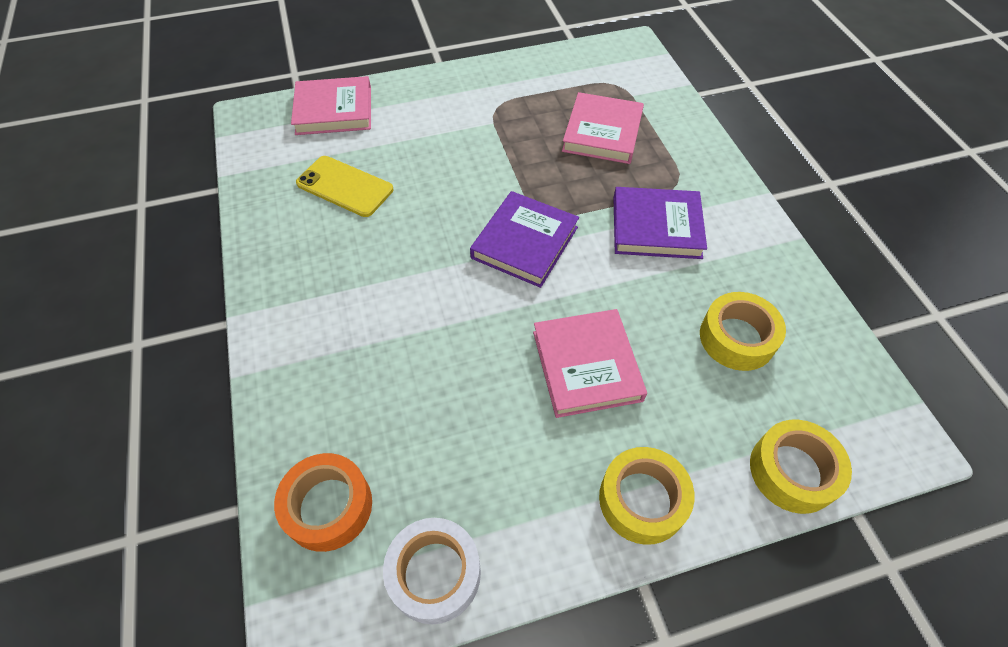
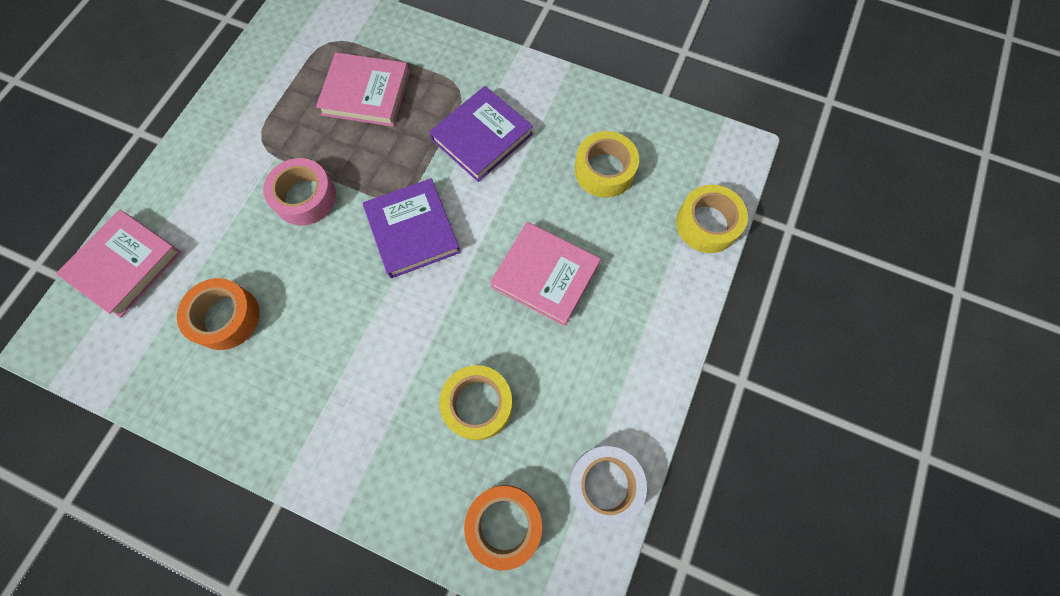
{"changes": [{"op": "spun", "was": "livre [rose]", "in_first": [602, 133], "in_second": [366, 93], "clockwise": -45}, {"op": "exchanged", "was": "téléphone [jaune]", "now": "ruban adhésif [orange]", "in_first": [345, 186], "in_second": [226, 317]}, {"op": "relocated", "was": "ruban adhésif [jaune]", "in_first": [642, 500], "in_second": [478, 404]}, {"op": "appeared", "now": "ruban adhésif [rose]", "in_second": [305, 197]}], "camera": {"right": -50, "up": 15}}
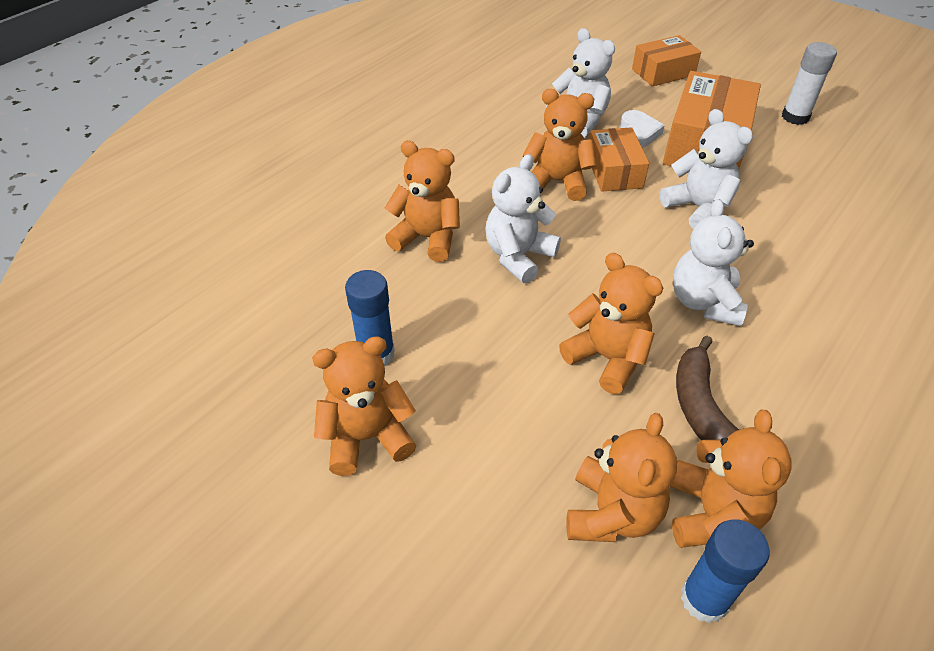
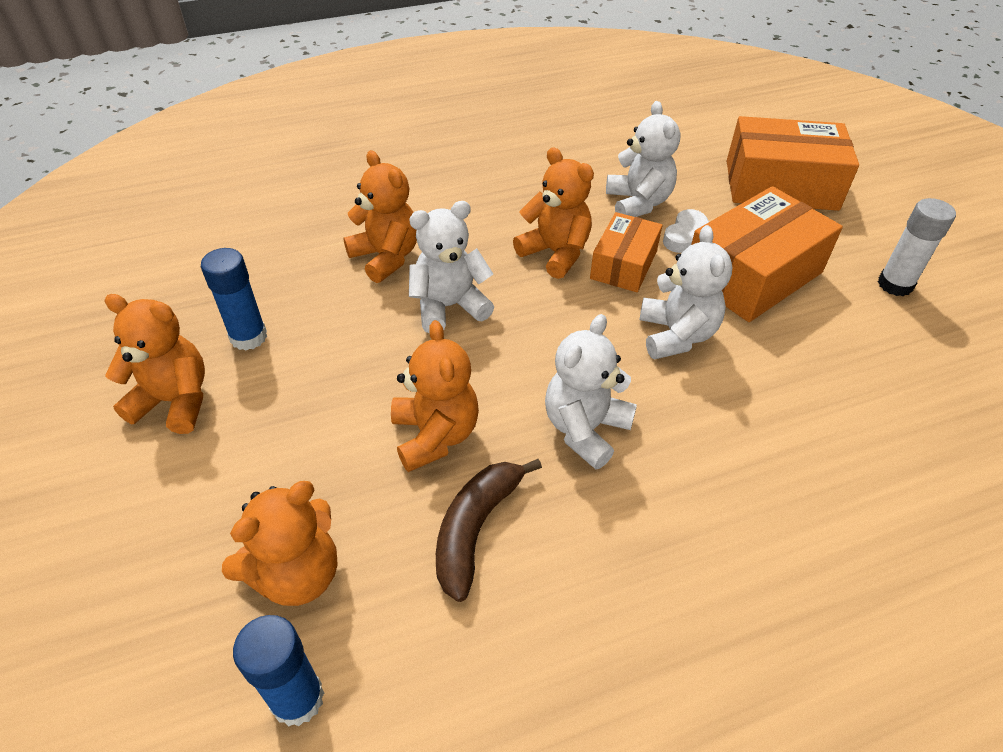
{"changes": [{"op": "size", "was": "boîte [orange]", "in_first": [663, 72], "in_second": [781, 185], "ratio": 1.68}, {"op": "missing", "was": "ours en peluche [orange]", "in_first": [712, 513]}], "camera": {"right": 30, "up": 0}}
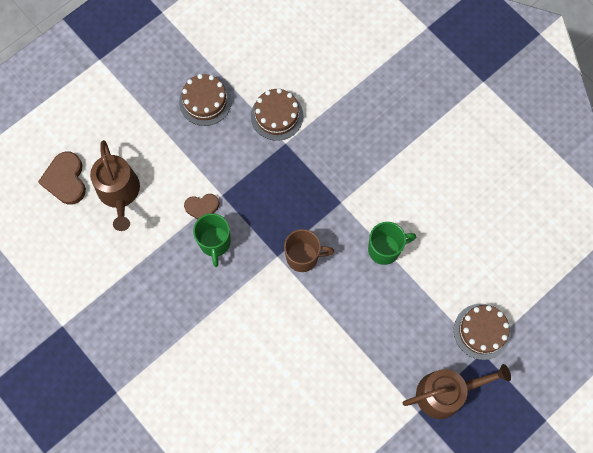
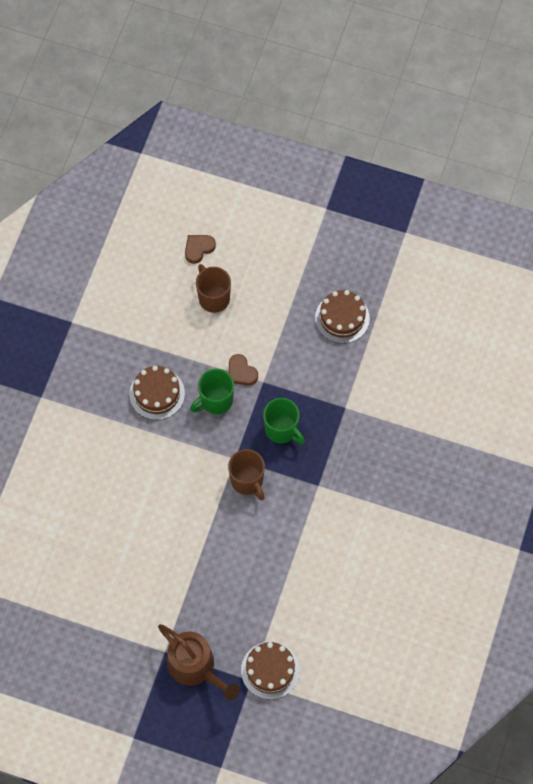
{"changes": [{"op": "relocated", "was": "gâteau [marron]", "in_first": [277, 116], "in_second": [157, 394]}, {"op": "exchanged", "was": "arrosoir [marron]", "now": "tasse [marron]", "in_first": [119, 193], "in_second": [213, 298]}, {"op": "size", "was": "cœur [marron]", "in_first": [66, 180], "in_second": [198, 248], "ratio": 0.64}, {"op": "relocated", "was": "tasse [vert]", "in_first": [385, 249], "in_second": [282, 430]}], "camera": {"right": 60, "up": -5}}
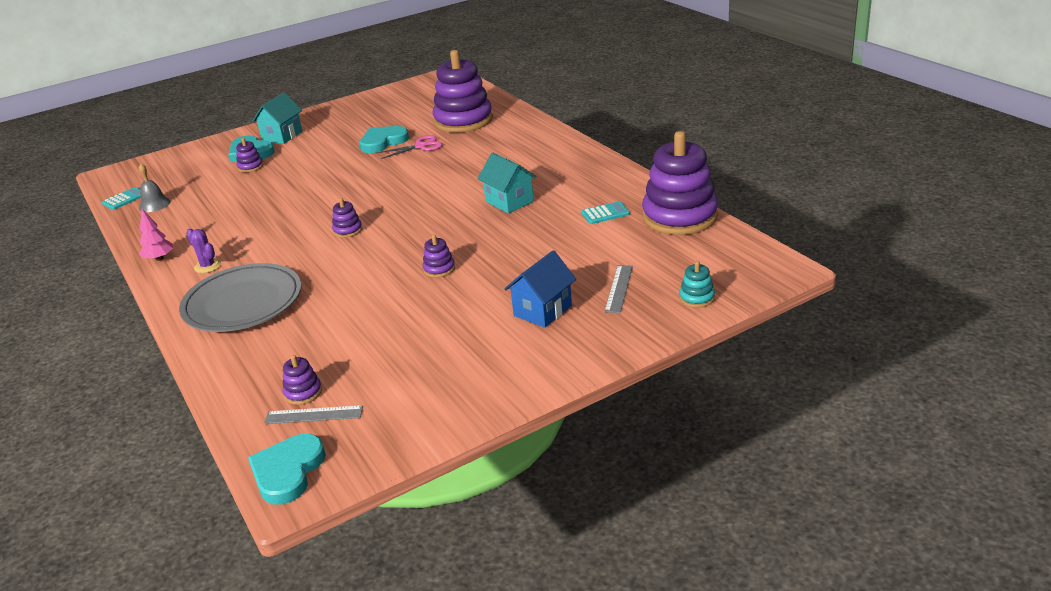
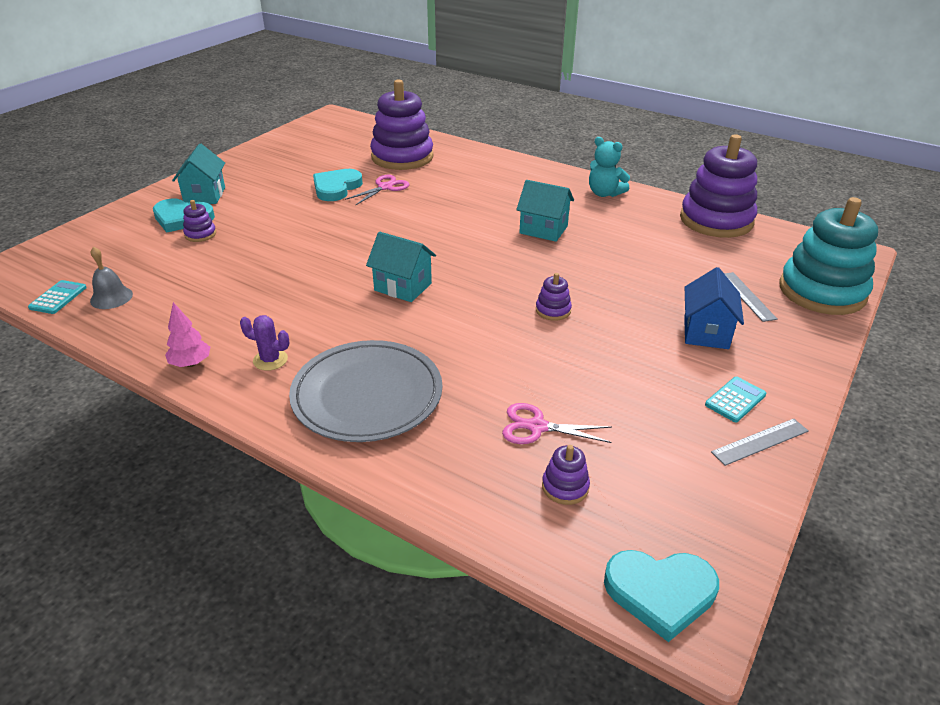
{"changes": [{"op": "exchanged", "was": "jouet à empiler [violet]", "now": "maison [turquoise]", "in_first": [347, 230], "in_second": [403, 287]}, {"op": "relocated", "was": "calculatrice [turquoise]", "in_first": [605, 213], "in_second": [735, 400]}, {"op": "size", "was": "jouet à empiler [turquoise]", "in_first": [697, 298], "in_second": [822, 291], "ratio": 2.43}, {"op": "relocated", "was": "règle [gris]", "in_first": [314, 415], "in_second": [760, 441]}, {"op": "spun", "was": "cœur [turquoise]", "in_first": [288, 471], "in_second": [660, 592], "clockwise": -75}, {"op": "appeared", "now": "ours en peluche [turquoise]", "in_second": [604, 193]}, {"op": "appeared", "now": "ciseaux [rose]", "in_second": [536, 427]}], "camera": {"right": -30, "up": 5}}
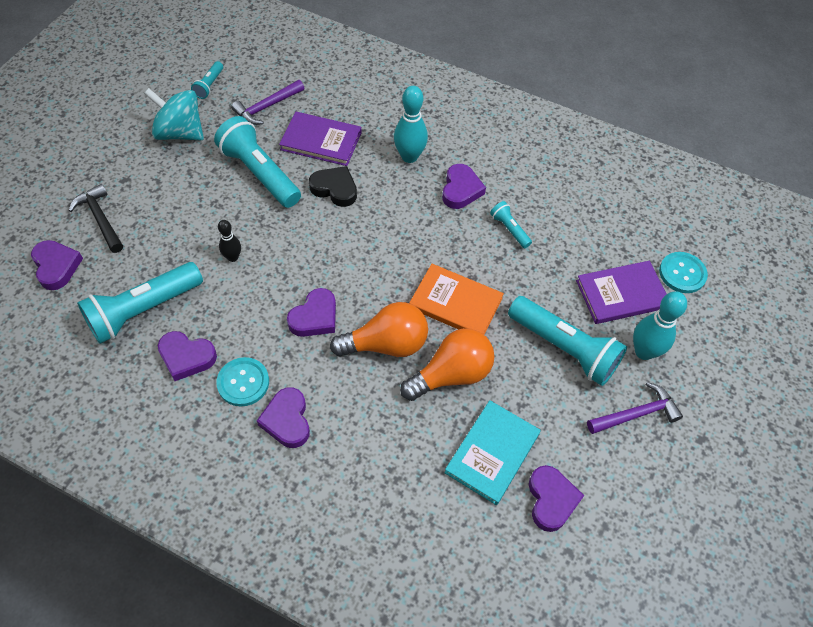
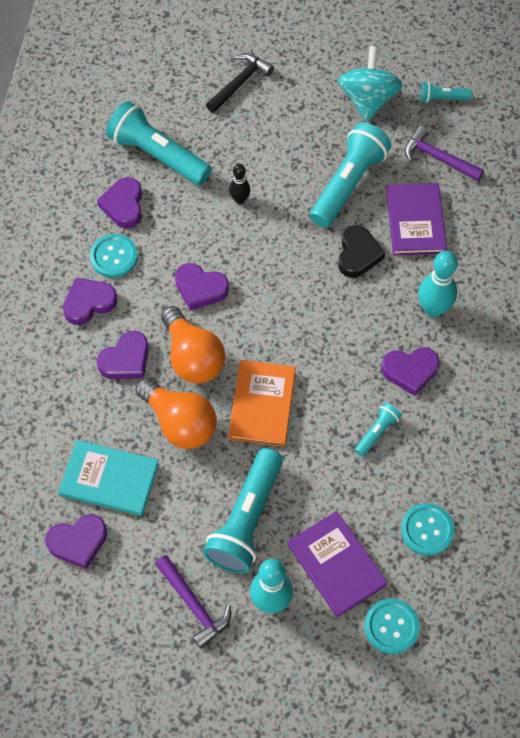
{"changes": [{"op": "relocated", "was": "cœur [violet]", "in_first": [56, 266], "in_second": [126, 360]}, {"op": "appeared", "now": "bouton [turquoise]", "in_second": [427, 530]}], "camera": {"right": 75, "up": 5}}
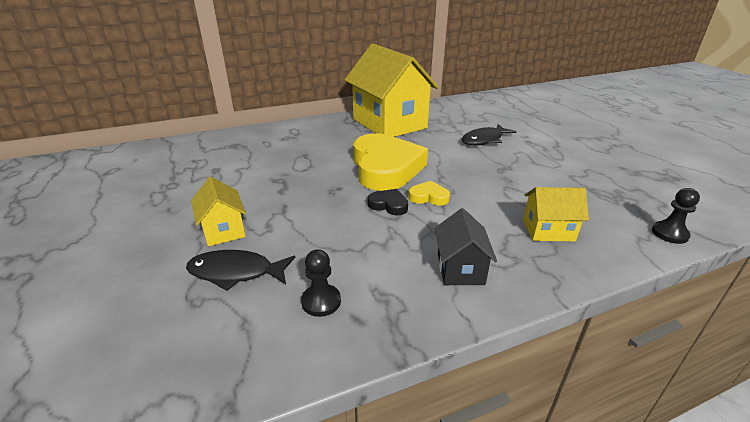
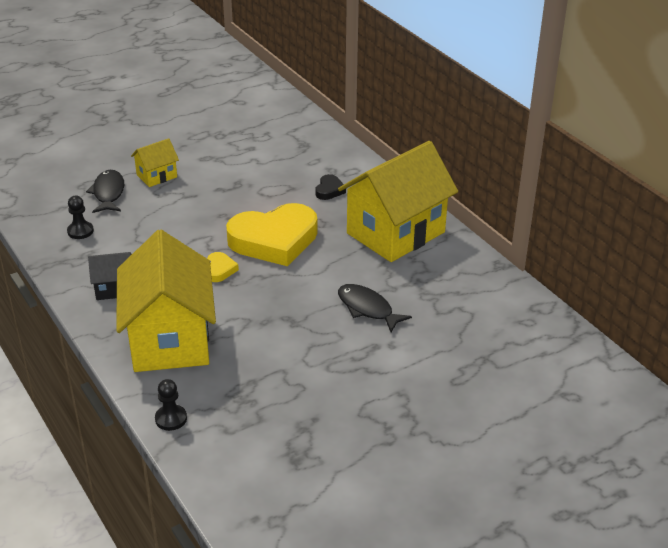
{"changes": [{"op": "size", "was": "maison [jaune]", "in_first": [548, 230], "in_second": [170, 339], "ratio": 2.23}, {"op": "relocated", "was": "cœur [noir]", "in_first": [388, 205], "in_second": [329, 190]}], "camera": {"right": 80, "up": 5}}
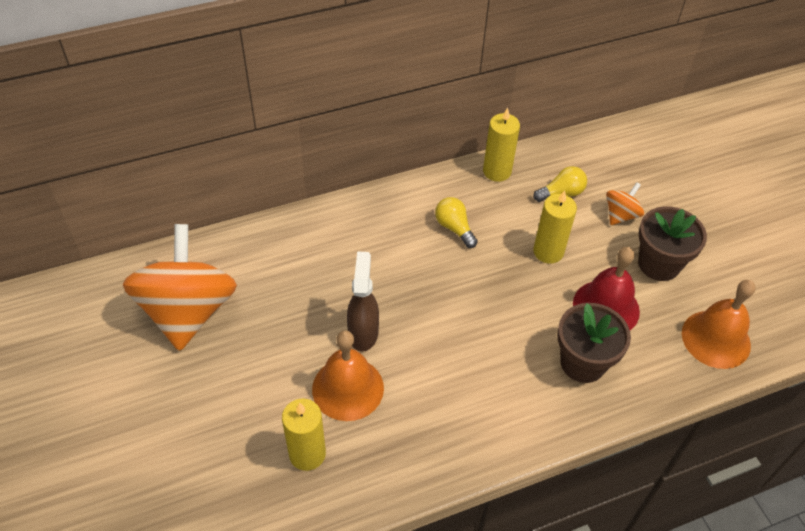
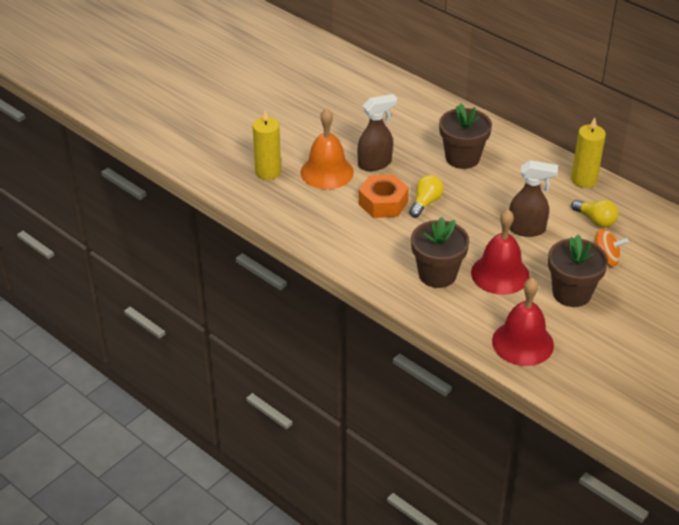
{"changes": [{"op": "exchanged", "was": "bougie [jaune]", "now": "vaporisateur [marron]", "in_first": [548, 251], "in_second": [527, 229]}, {"op": "relocated", "was": "ampoule [jaune]", "in_first": [454, 228], "in_second": [425, 203]}, {"op": "missing", "was": "toupie [orange]", "in_first": [188, 311]}, {"op": "colour", "was": "cloche [orange]", "now": "cloche [rouge]", "in_first": [716, 339], "in_second": [522, 343]}, {"op": "appeared", "now": "pot de fleurs [marron]", "in_second": [462, 158]}, {"op": "appeared", "now": "écrou [orange]", "in_second": [383, 203]}], "camera": {"right": 65, "up": -10}}
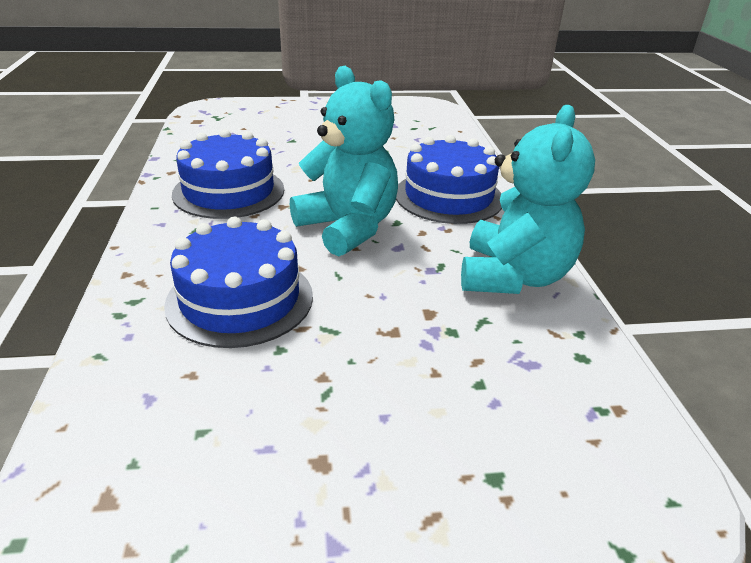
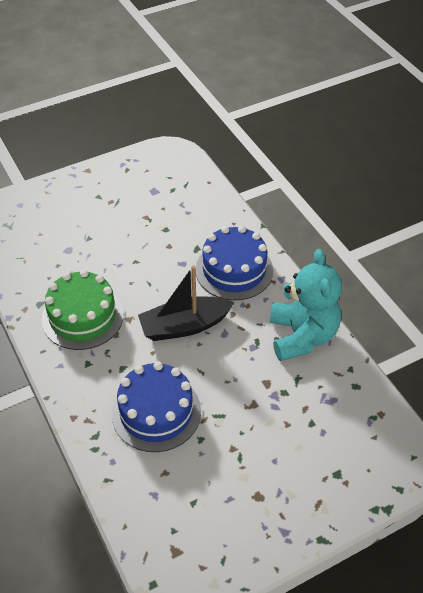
{"changes": [{"op": "exchanged", "was": "ours en peluche [turquoise]", "now": "bateau [noir]", "in_first": [348, 228], "in_second": [184, 326]}, {"op": "colour", "was": "gâteau [bleu]", "now": "gâteau [vert]", "in_first": [229, 191], "in_second": [82, 316]}], "camera": {"right": -20, "up": 15}}
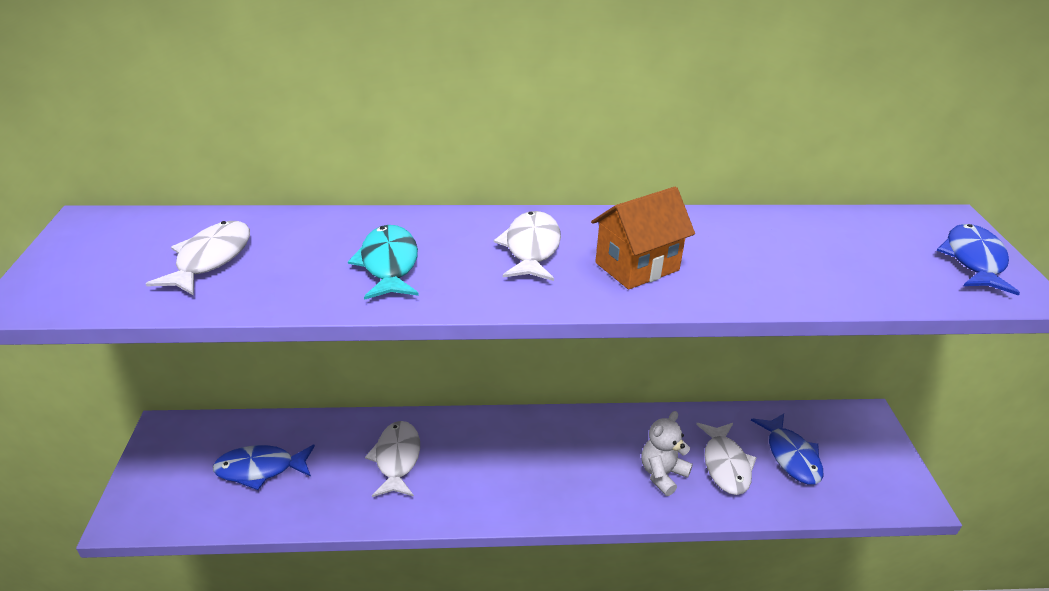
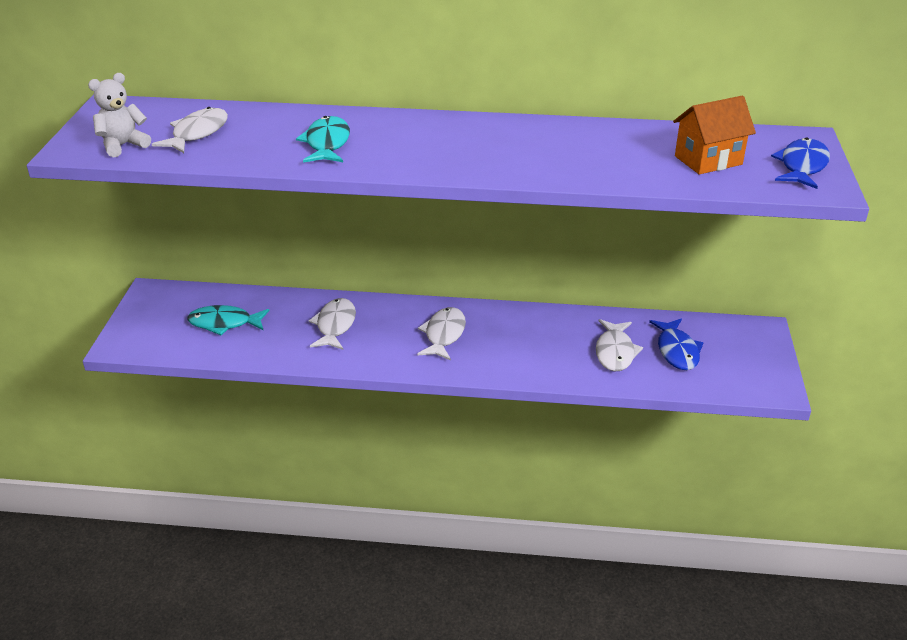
{"changes": [{"op": "relocated", "was": "maison [orange]", "in_first": [637, 266], "in_second": [708, 160]}, {"op": "relocated", "was": "poisson [blanc]", "in_first": [531, 248], "in_second": [444, 335]}, {"op": "relocated", "was": "ours en peluche [blanc]", "in_first": [662, 474], "in_second": [123, 145]}, {"op": "colour", "was": "poisson [bleu]", "now": "poisson [turquoise]", "in_first": [260, 469], "in_second": [224, 323]}], "camera": {"right": 10, "up": 0}}
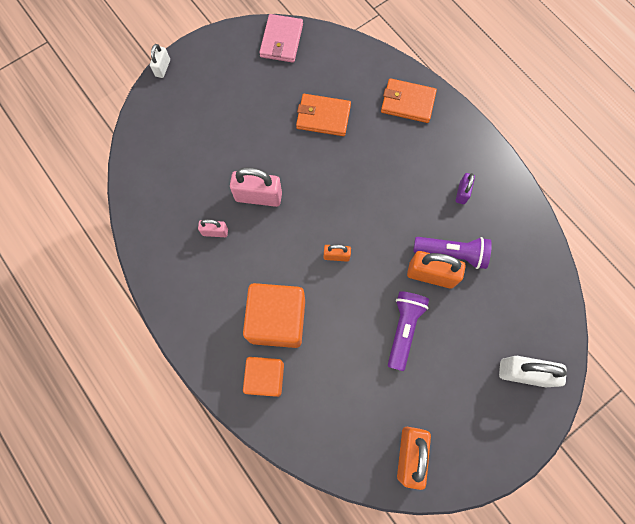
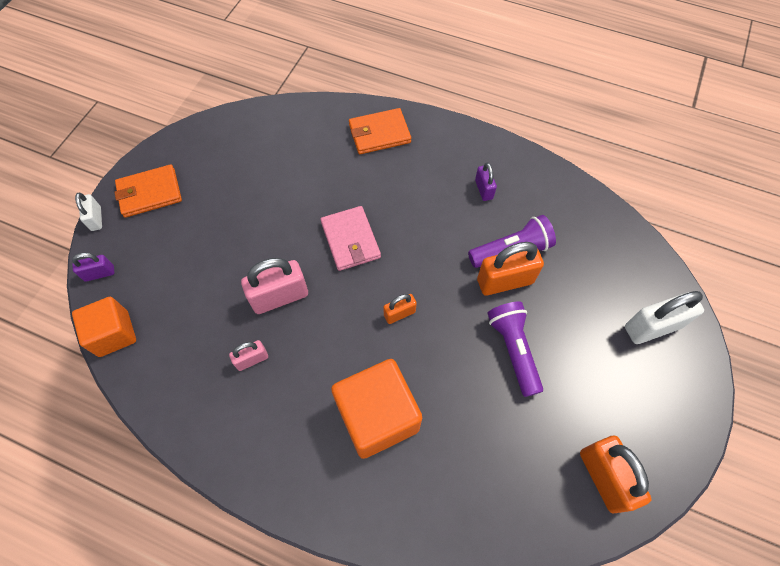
{"changes": [{"op": "relocated", "was": "portefeuille [rose]", "in_first": [281, 40], "in_second": [350, 240]}, {"op": "relocated", "was": "portefeuille [orange]", "in_first": [323, 117], "in_second": [149, 193]}, {"op": "relocated", "was": "cube [orange]", "in_first": [265, 377], "in_second": [114, 334]}, {"op": "appeared", "now": "cadenas [violet]", "in_second": [99, 273]}], "camera": {"right": -30, "up": -10}}
